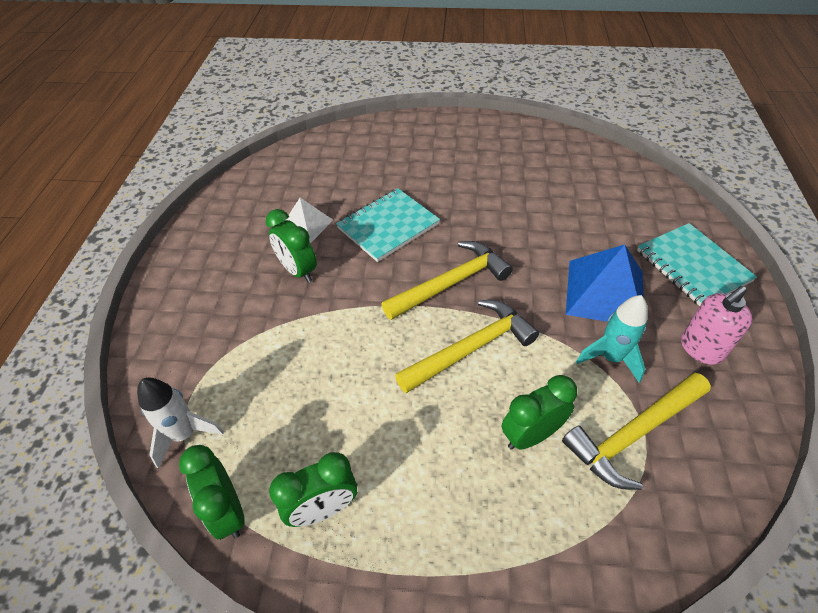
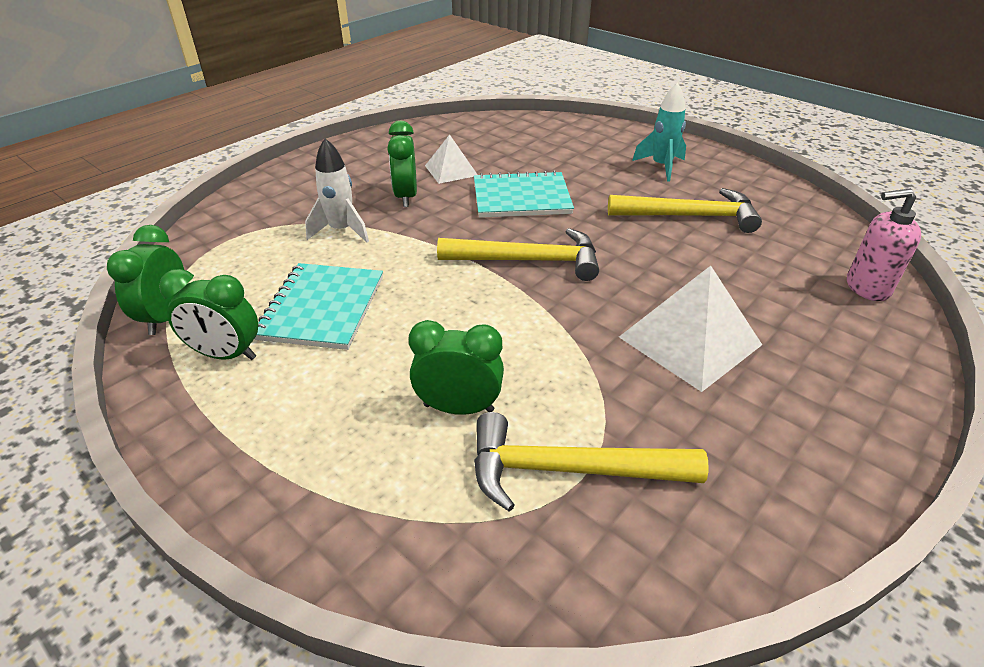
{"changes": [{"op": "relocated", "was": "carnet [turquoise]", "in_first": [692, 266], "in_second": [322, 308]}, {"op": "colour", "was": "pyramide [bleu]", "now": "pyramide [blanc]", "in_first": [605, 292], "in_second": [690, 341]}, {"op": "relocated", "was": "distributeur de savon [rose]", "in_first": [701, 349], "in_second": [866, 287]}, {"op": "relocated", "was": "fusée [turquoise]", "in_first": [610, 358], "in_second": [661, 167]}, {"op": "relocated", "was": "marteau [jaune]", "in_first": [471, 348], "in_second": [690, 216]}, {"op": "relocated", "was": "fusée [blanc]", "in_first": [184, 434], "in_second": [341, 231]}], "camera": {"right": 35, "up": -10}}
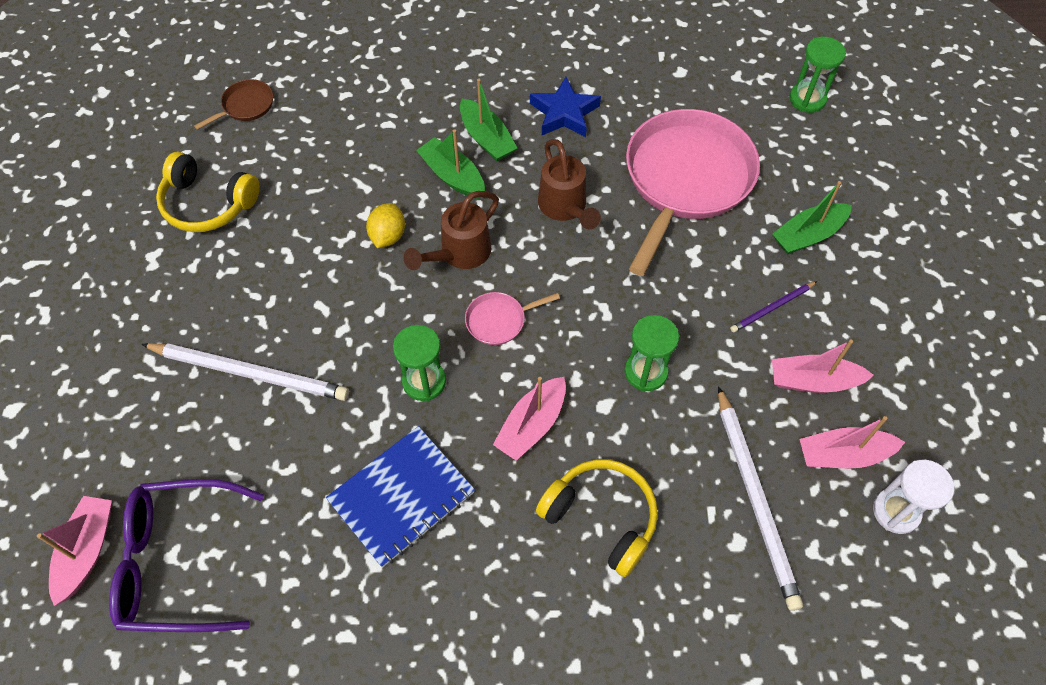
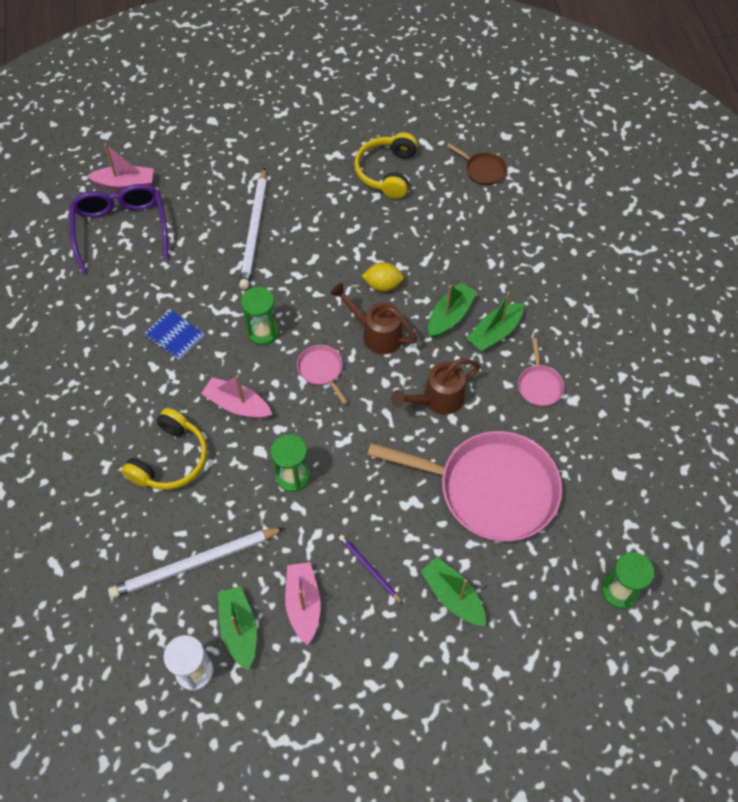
{"changes": [{"op": "exchanged", "was": "étoile [bleu]", "now": "poêle [rose]", "in_first": [564, 113], "in_second": [539, 385]}, {"op": "colour", "was": "bateau [rose]", "now": "bateau [vert]", "in_first": [843, 455], "in_second": [239, 629]}, {"op": "size", "was": "carnet [bleu]", "in_first": [402, 497], "in_second": [174, 336], "ratio": 0.6}], "camera": {"right": 80, "up": 0}}
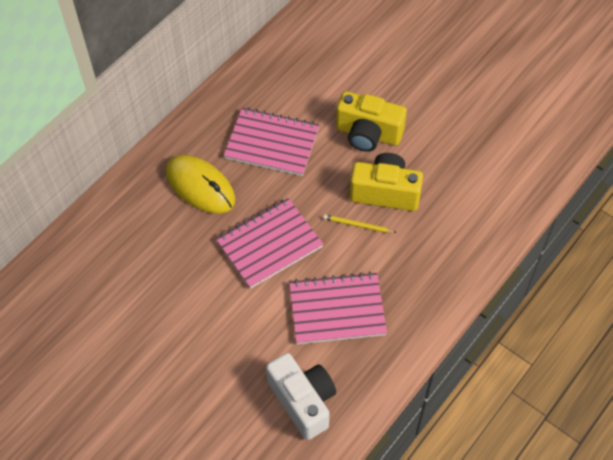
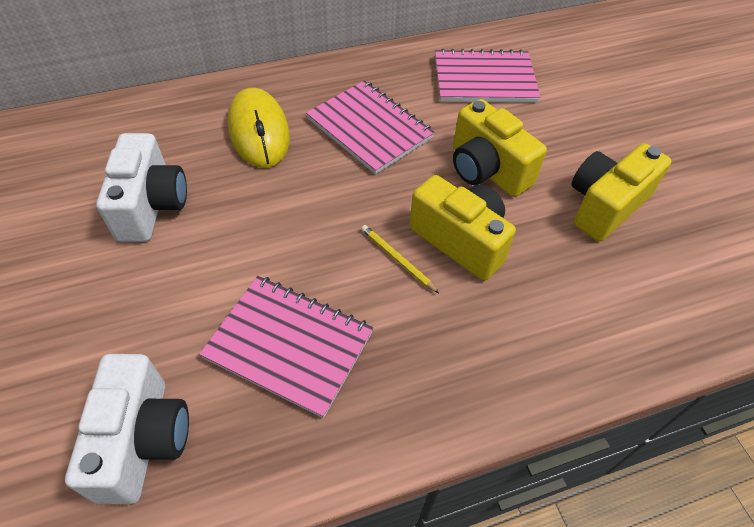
{"changes": [{"op": "relocated", "was": "carnet [rose]", "in_first": [269, 244], "in_second": [484, 79]}, {"op": "appeared", "now": "appareil photo [blanc]", "in_second": [151, 206]}, {"op": "appeared", "now": "appareil photo [jaune]", "in_second": [605, 206]}], "camera": {"right": 30, "up": -5}}
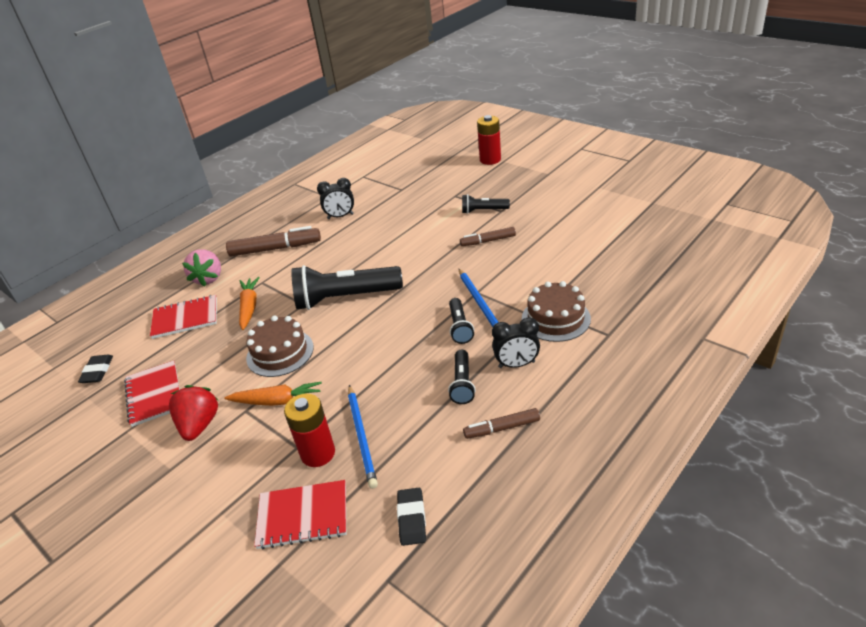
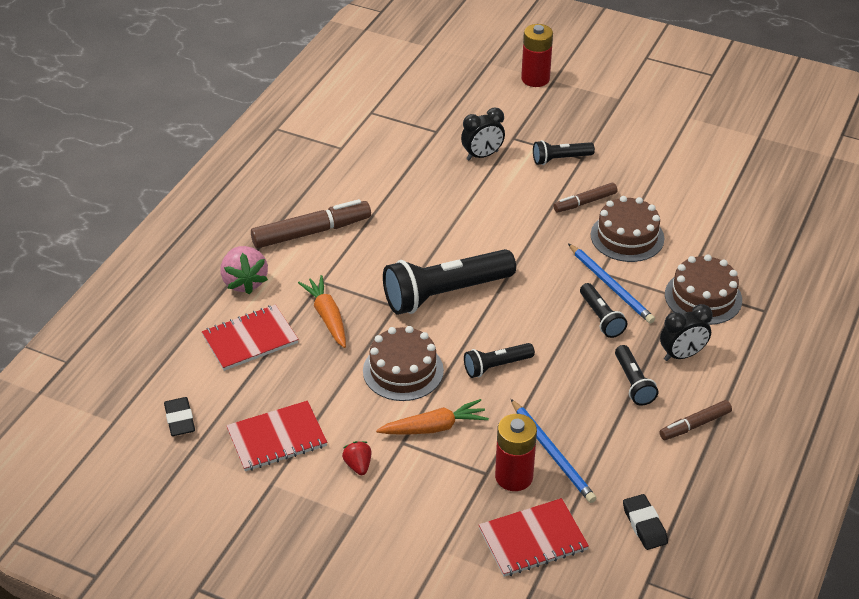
{"changes": [{"op": "relocated", "was": "réveil [noir]", "in_first": [340, 216], "in_second": [482, 155]}, {"op": "spun", "was": "carnet [rouge]", "in_first": [154, 394], "in_second": [277, 438], "clockwise": -75}, {"op": "size", "was": "fraise [rouge]", "in_first": [199, 425], "in_second": [358, 465], "ratio": 0.55}, {"op": "appeared", "now": "gâteau [marron]", "in_second": [627, 237]}, {"op": "appeared", "now": "lampe de poche [noir]", "in_second": [496, 366]}], "camera": {"right": -20, "up": 5}}
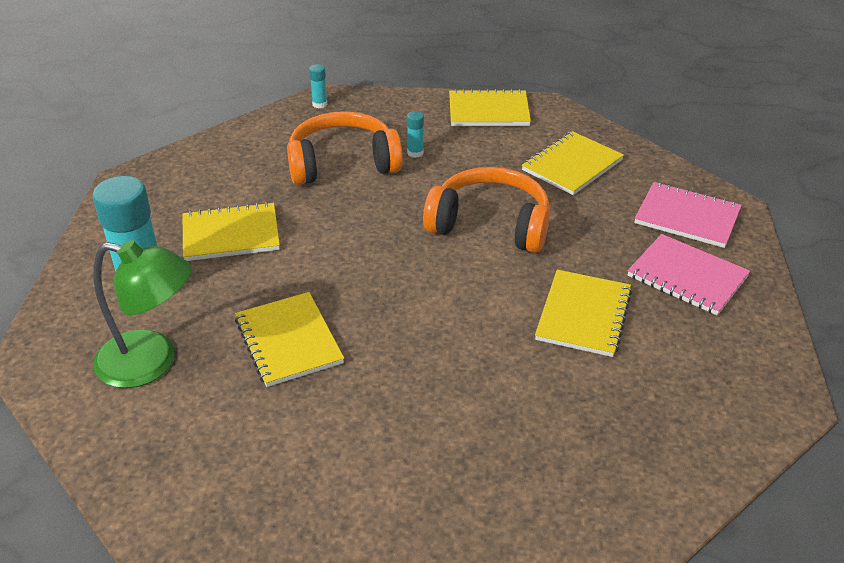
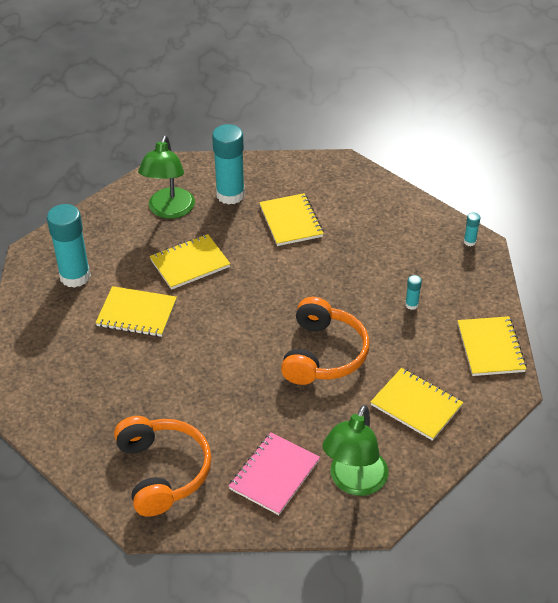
{"changes": [{"op": "relocated", "was": "casque audio [orange]", "in_first": [342, 163], "in_second": [163, 471]}, {"op": "exchanged", "was": "carnet [rose]", "now": "lampe [vert]", "in_first": [687, 217], "in_second": [354, 482]}, {"op": "relocated", "was": "carnet [jaune]", "in_first": [583, 315], "in_second": [137, 313]}, {"op": "appeared", "now": "bâton de colle [turquoise]", "in_second": [75, 276]}], "camera": {"right": 85, "up": 5}}
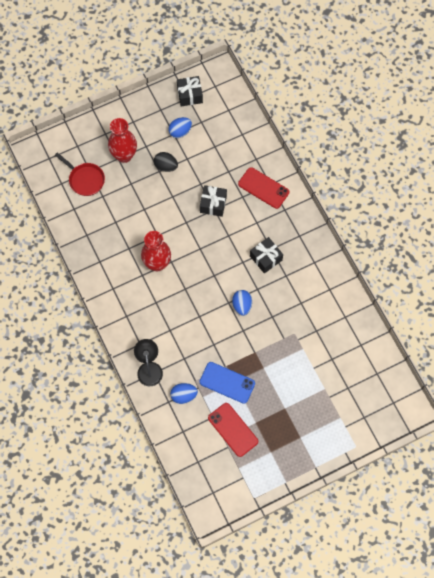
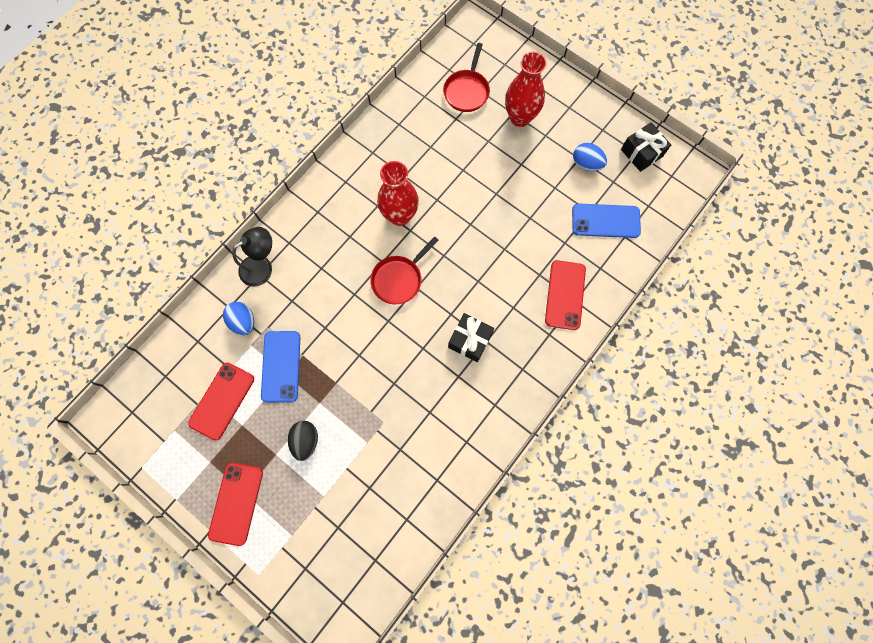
{"changes": [{"op": "relocated", "was": "œuf [noir]", "in_first": [166, 166], "in_second": [306, 440]}, {"op": "missing", "was": "cadeau [noir]", "in_first": [213, 204]}, {"op": "missing", "was": "œuf [bleu]", "in_first": [242, 305]}, {"op": "appeared", "now": "téléphone [bleu]", "in_second": [605, 221]}, {"op": "appeared", "now": "poêle [rouge]", "in_second": [399, 279]}, {"op": "appeared", "now": "téléphone [rouge]", "in_second": [236, 503]}], "camera": {"right": 65, "up": 5}}
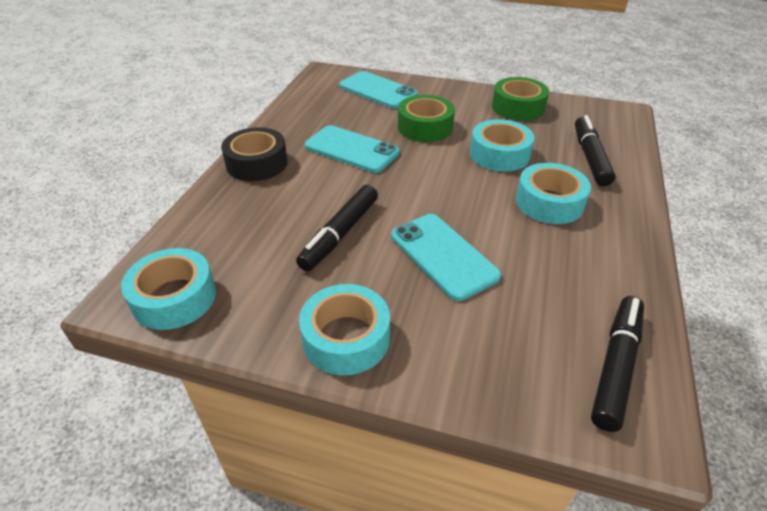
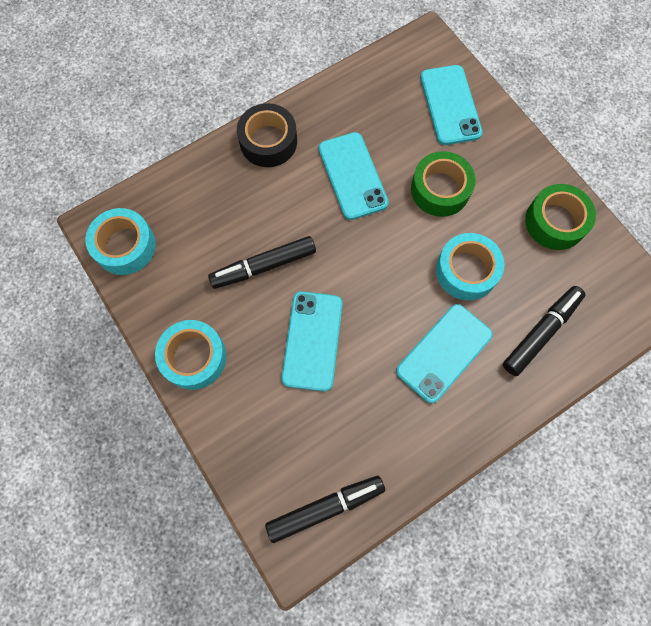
{"changes": [{"op": "exchanged", "was": "ruban adhésif [turquoise]", "now": "téléphone [turquoise]", "in_first": [549, 202], "in_second": [444, 353]}], "camera": {"right": 40, "up": 30}}
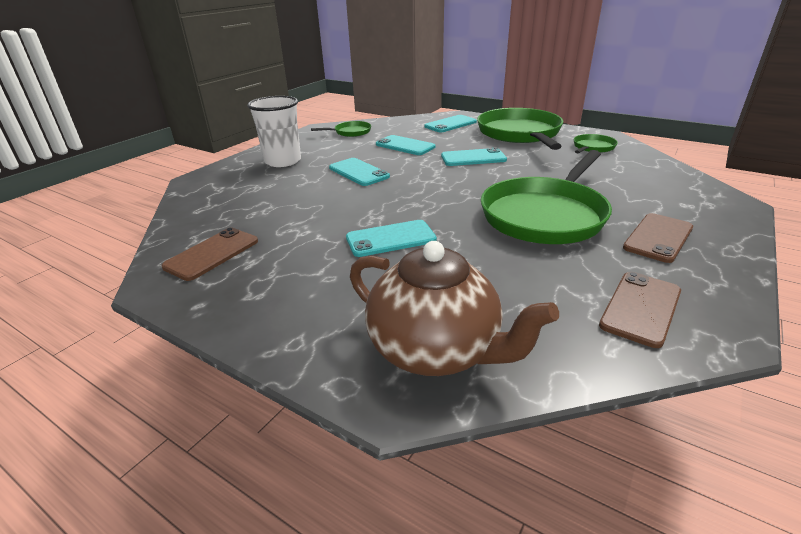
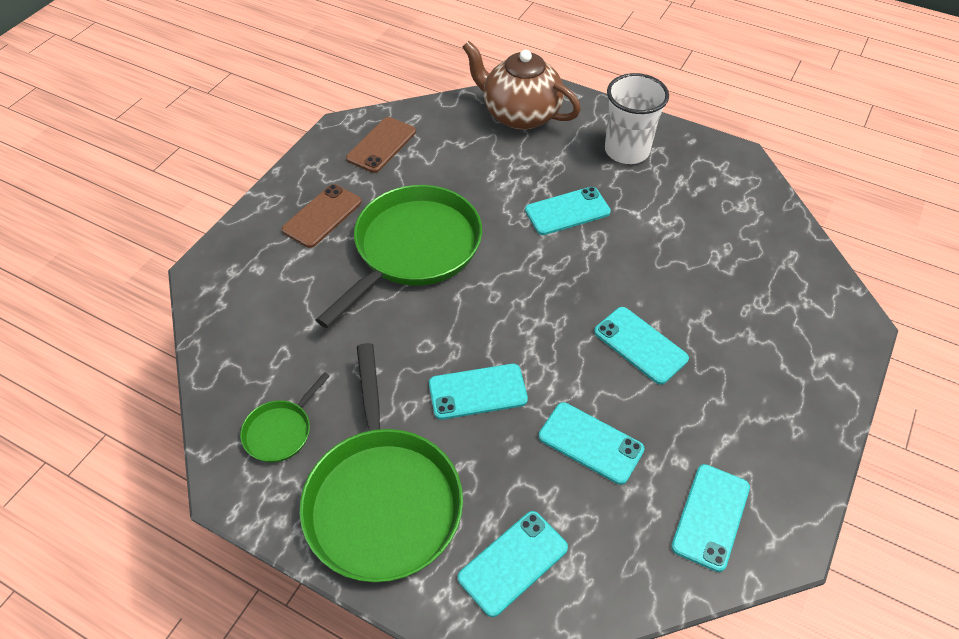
{"changes": [{"op": "relocated", "was": "gobelet [blanc]", "in_first": [283, 161], "in_second": [626, 151]}, {"op": "exchanged", "was": "poêle [vert]", "now": "téléphone [turquoise]", "in_first": [350, 132], "in_second": [711, 517]}, {"op": "missing", "was": "téléphone [marron]", "in_first": [212, 254]}], "camera": {"right": 175, "up": 20}}
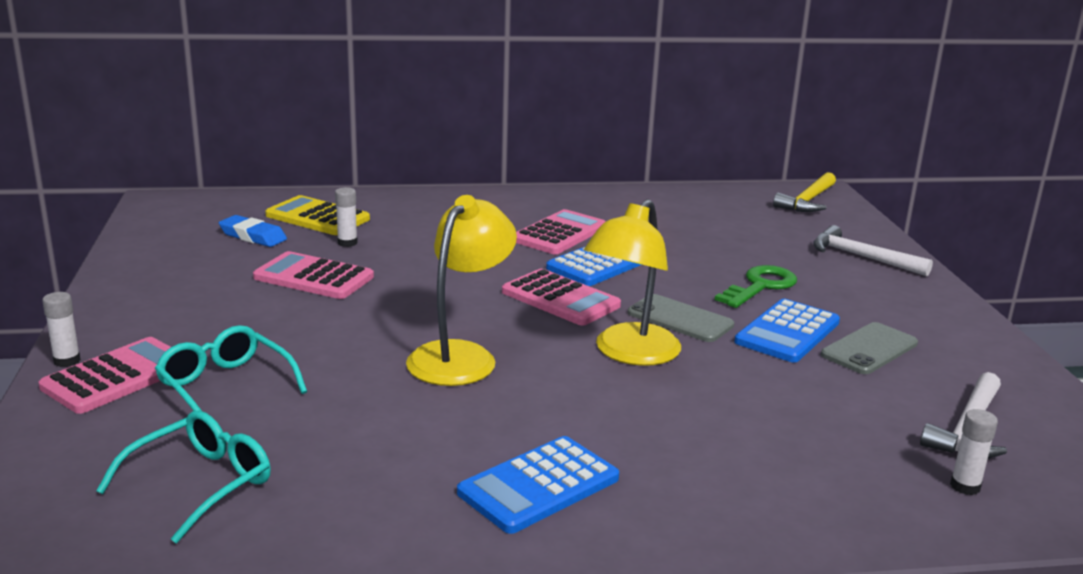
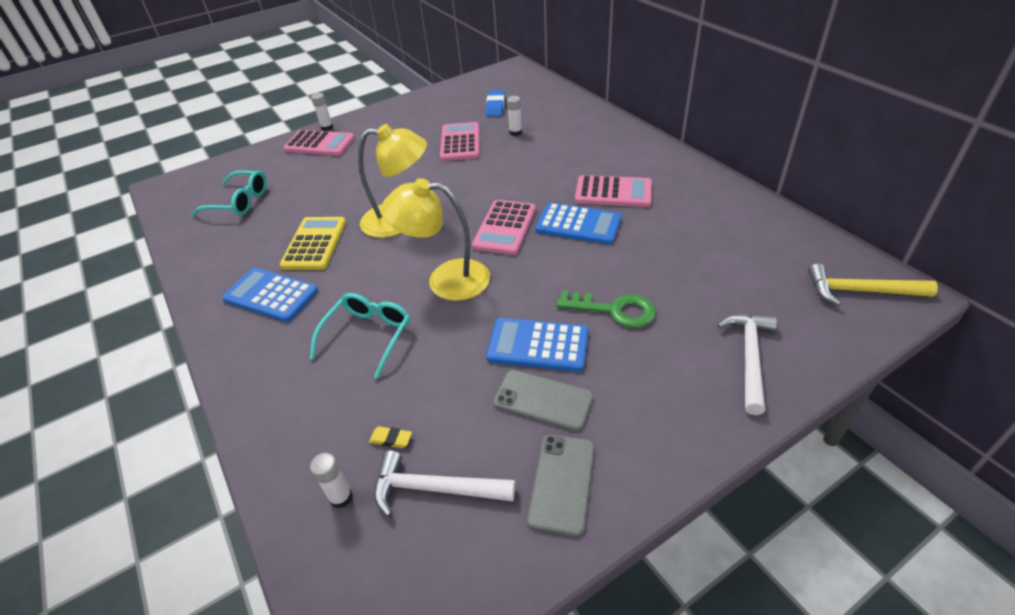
{"changes": [{"op": "relocated", "was": "calculatrice [jaune]", "in_first": [318, 217], "in_second": [315, 244]}, {"op": "relocated", "was": "téléphone [gris]", "in_first": [680, 319], "in_second": [562, 483]}, {"op": "relocated", "was": "lunettes [turquoise]", "in_first": [225, 386], "in_second": [368, 335]}, {"op": "appeared", "now": "gomme [jaune]", "in_second": [391, 439]}], "camera": {"right": 70, "up": 20}}
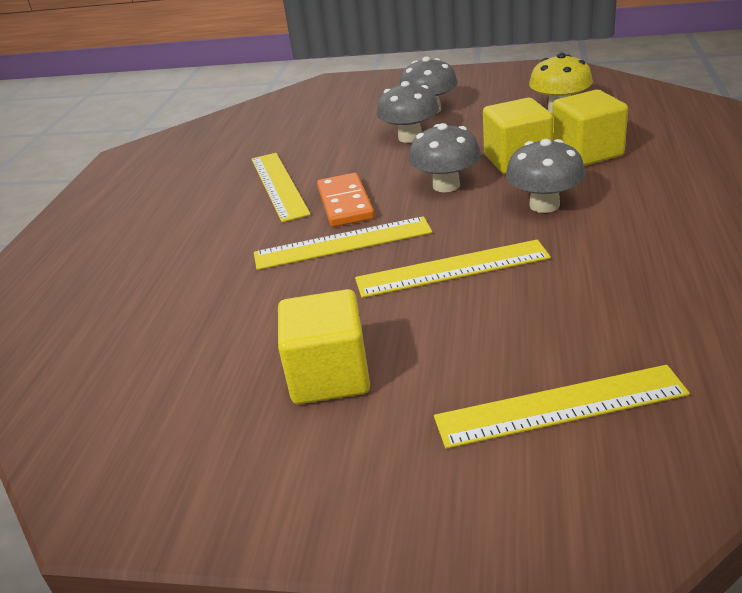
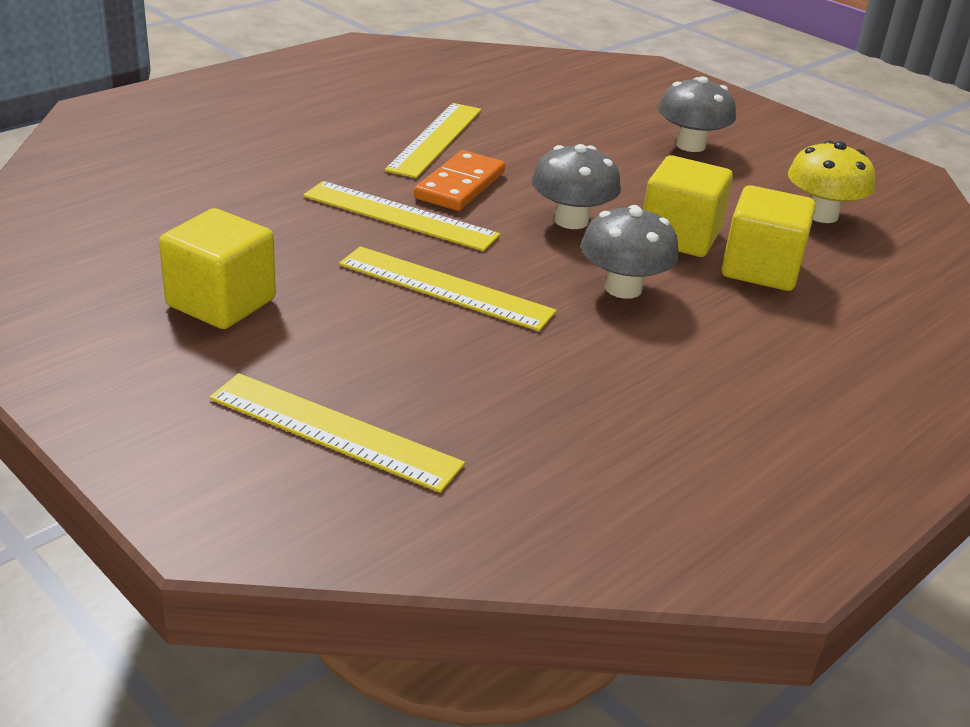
{"changes": [{"op": "missing", "was": "champignon [gris]", "in_first": [410, 137]}], "camera": {"right": 30, "up": 0}}
